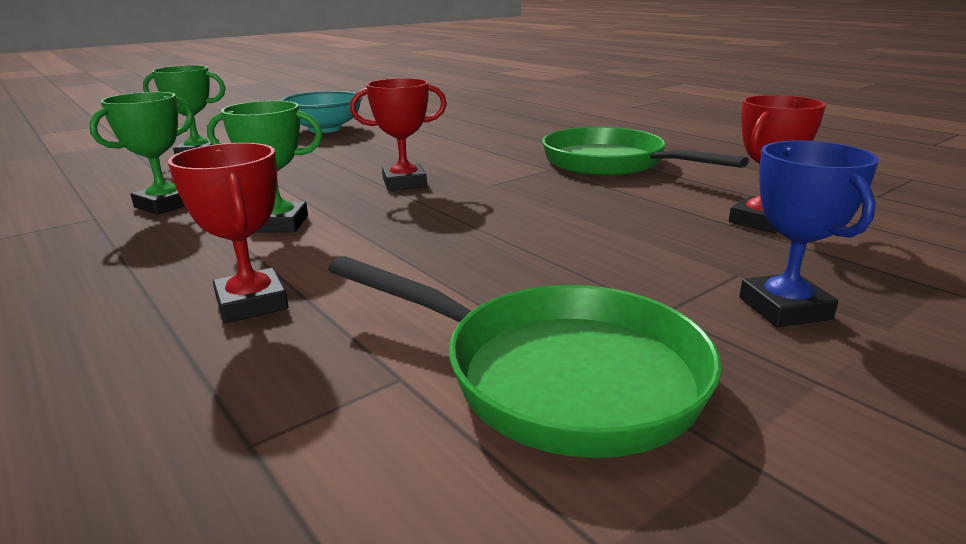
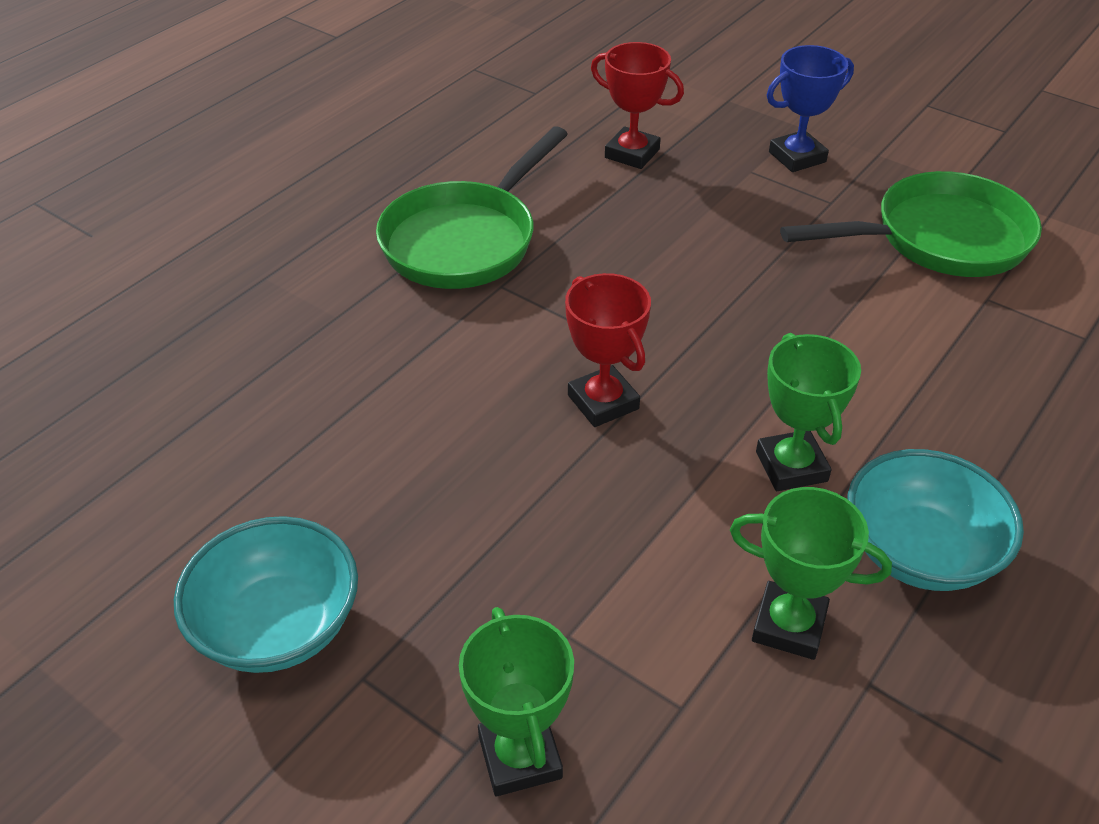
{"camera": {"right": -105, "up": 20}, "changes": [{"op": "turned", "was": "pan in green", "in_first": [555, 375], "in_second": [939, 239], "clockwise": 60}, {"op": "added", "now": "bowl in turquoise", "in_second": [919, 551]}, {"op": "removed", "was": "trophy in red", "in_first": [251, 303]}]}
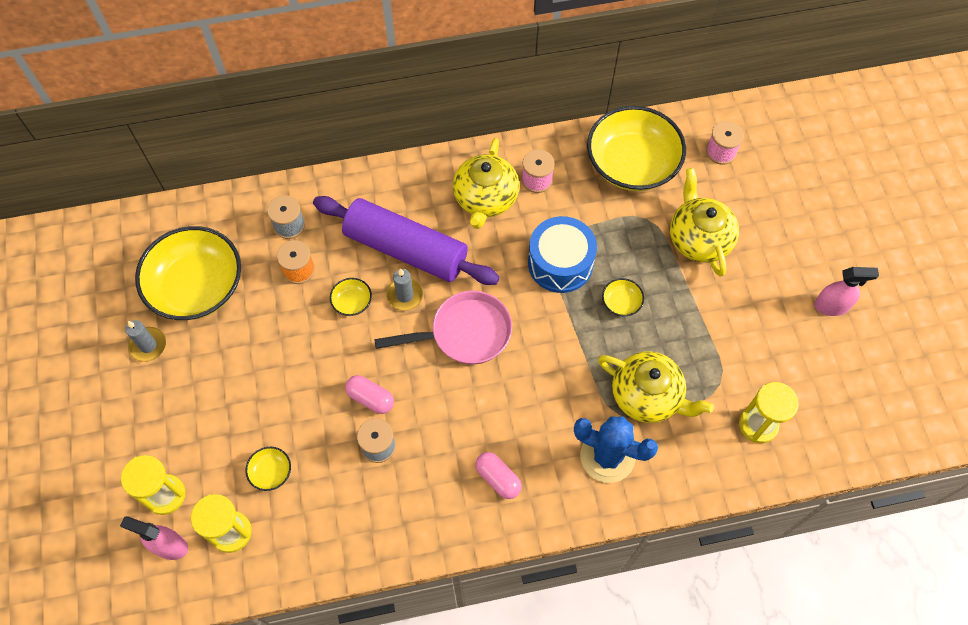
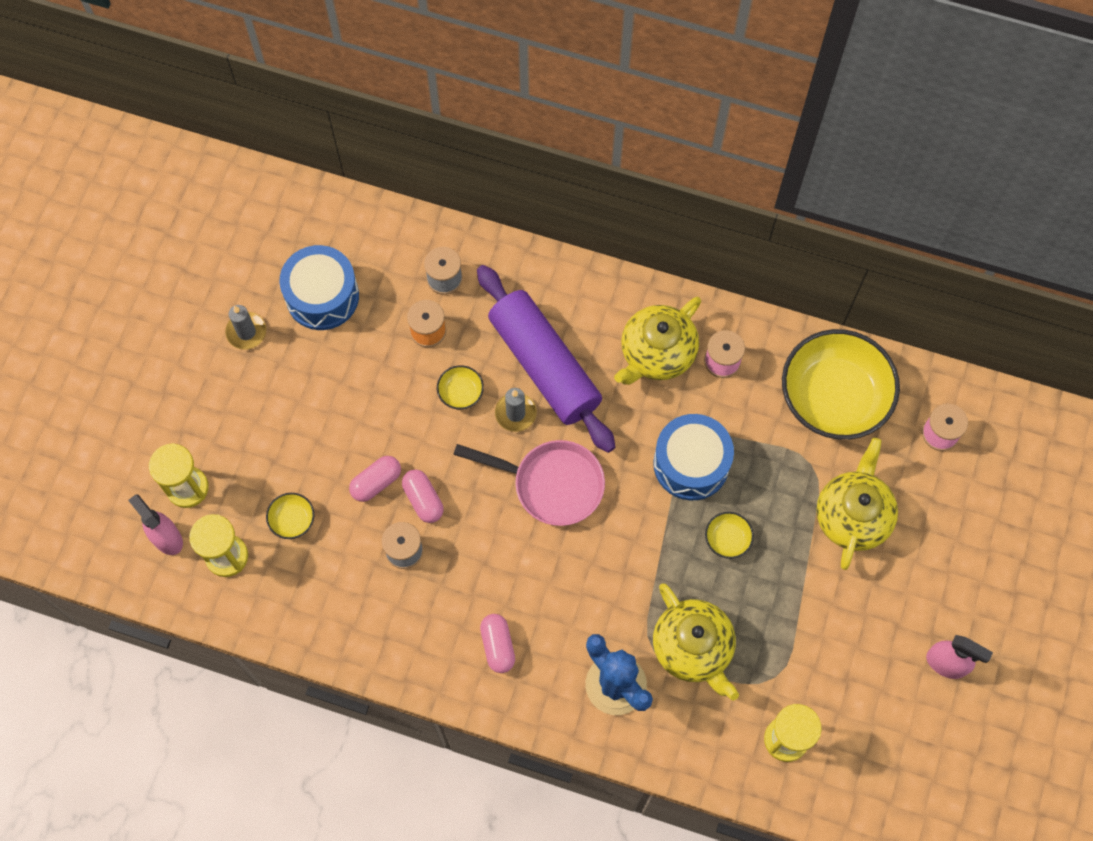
{"camera": {"right": 30, "up": 5}, "changes": [{"op": "replaced", "was": "bowl in yellow", "now": "drum in blue", "in_first": [197, 287], "in_second": [322, 296]}, {"op": "added", "now": "capsule in pink", "in_second": [376, 482]}]}
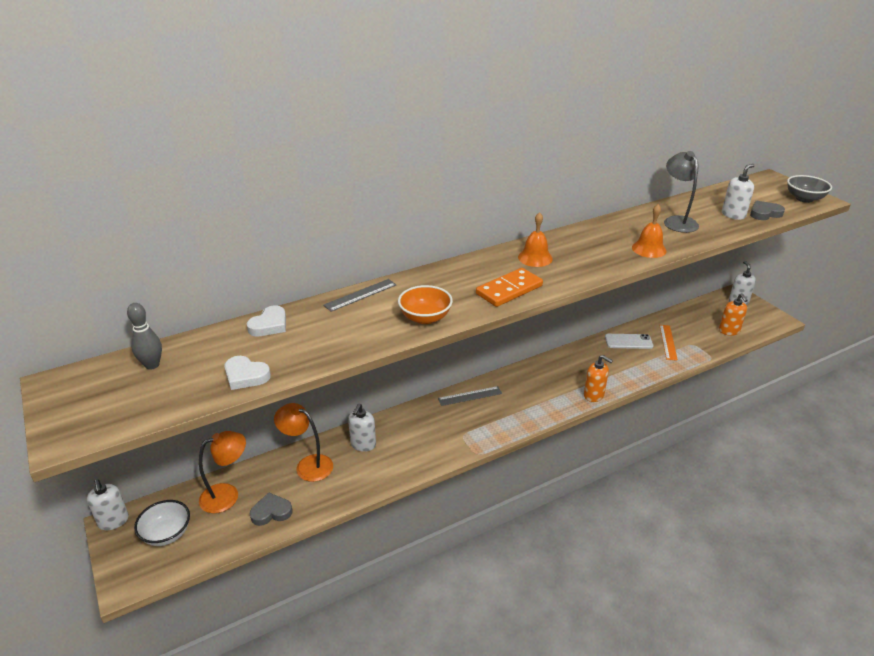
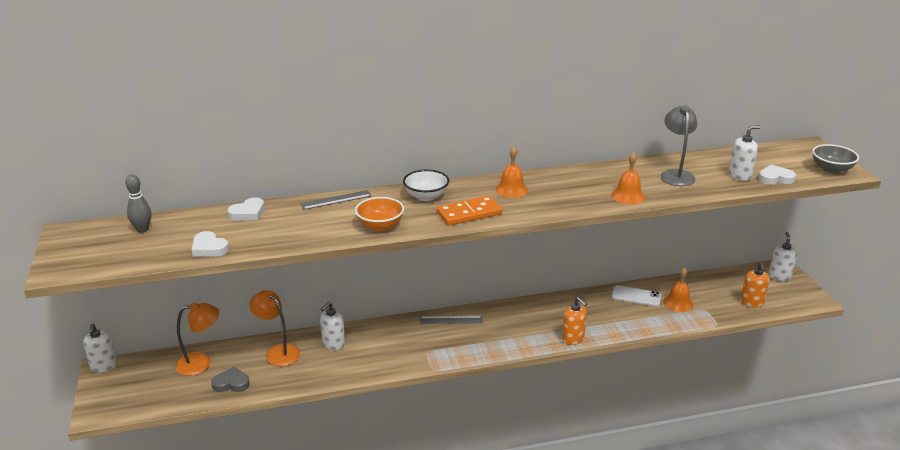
{"camera": {"right": 15, "up": -5}, "changes": [{"op": "moved", "was": "bowl in white", "in_first": [167, 534], "in_second": [426, 196]}, {"op": "replaced", "was": "ruler in orange", "now": "bell in orange", "in_first": [668, 342], "in_second": [678, 303]}, {"op": "recoloured", "was": "heart in grey", "now": "heart in white", "in_first": [764, 213], "in_second": [775, 178]}]}
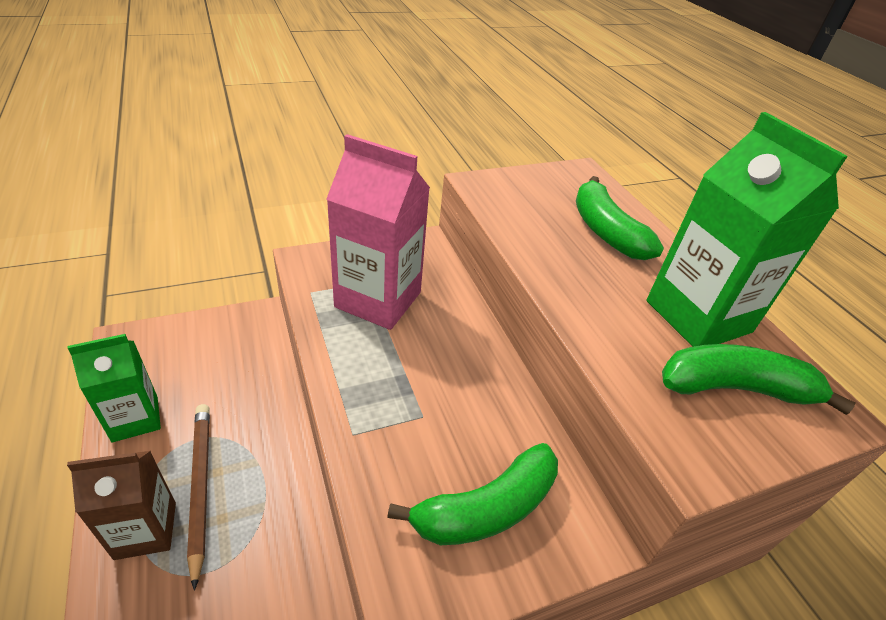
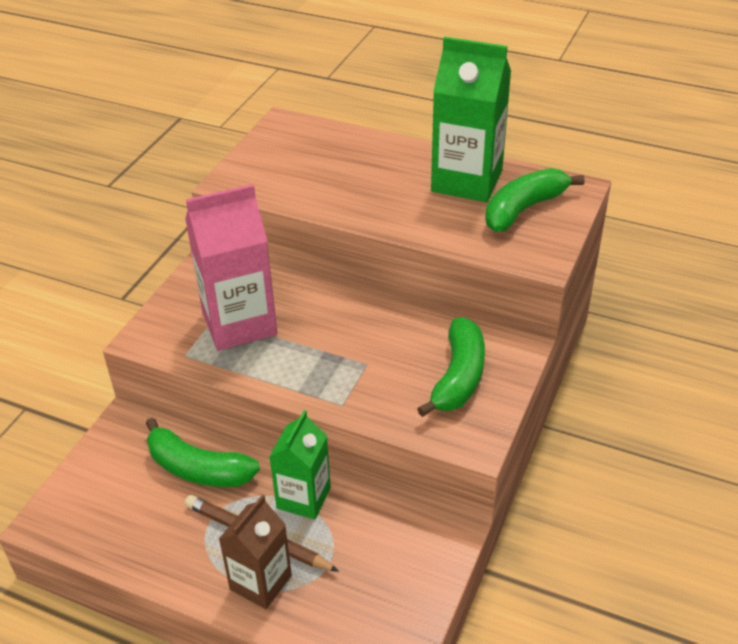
{"camera": {"right": -40, "up": 0}, "changes": [{"op": "moved", "was": "banana in green", "in_first": [605, 231], "in_second": [197, 468]}, {"op": "moved", "was": "carton in green", "in_first": [135, 418], "in_second": [303, 498]}]}
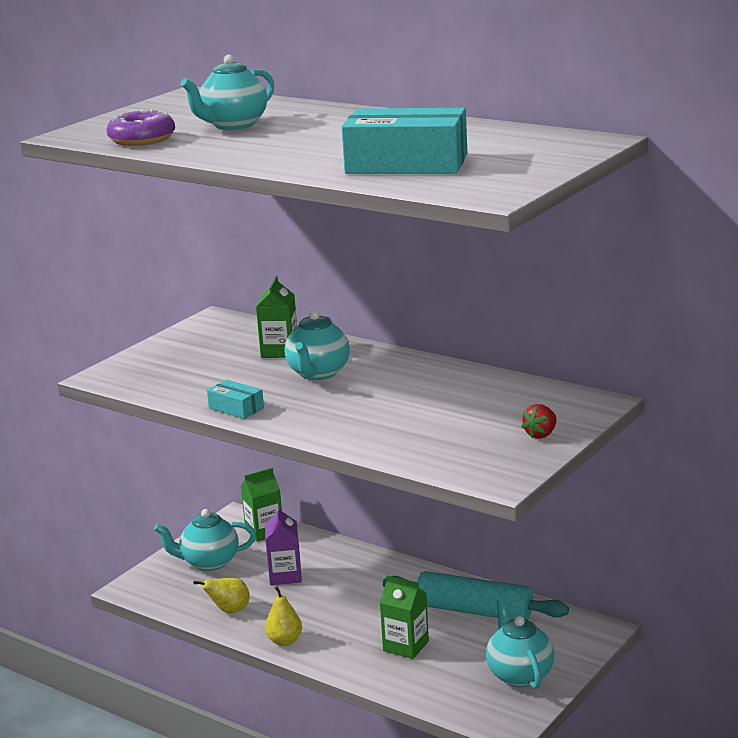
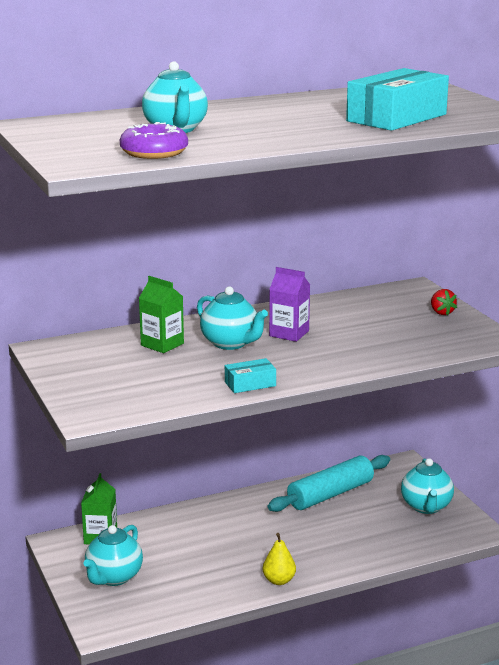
{"camera": {"right": -60, "up": 0}, "changes": [{"op": "moved", "was": "carton in purple", "in_first": [285, 575], "in_second": [289, 333]}, {"op": "turned", "was": "teapot in turquoise", "in_first": [519, 675], "in_second": [426, 507], "clockwise": -105}, {"op": "removed", "was": "pear in yellow", "in_first": [229, 611]}, {"op": "removed", "was": "carton in green", "in_first": [406, 646]}]}
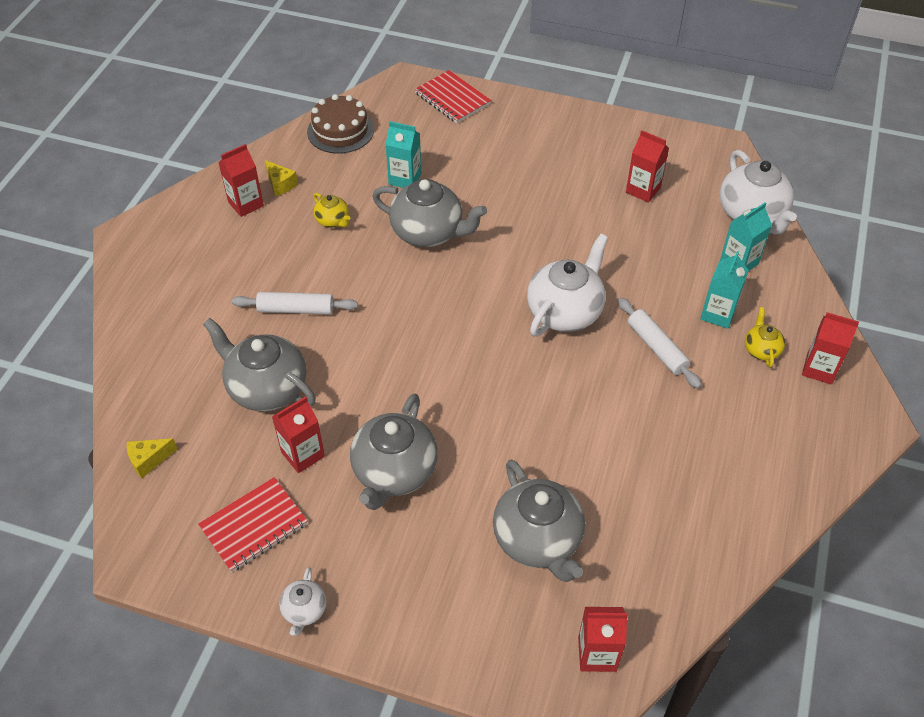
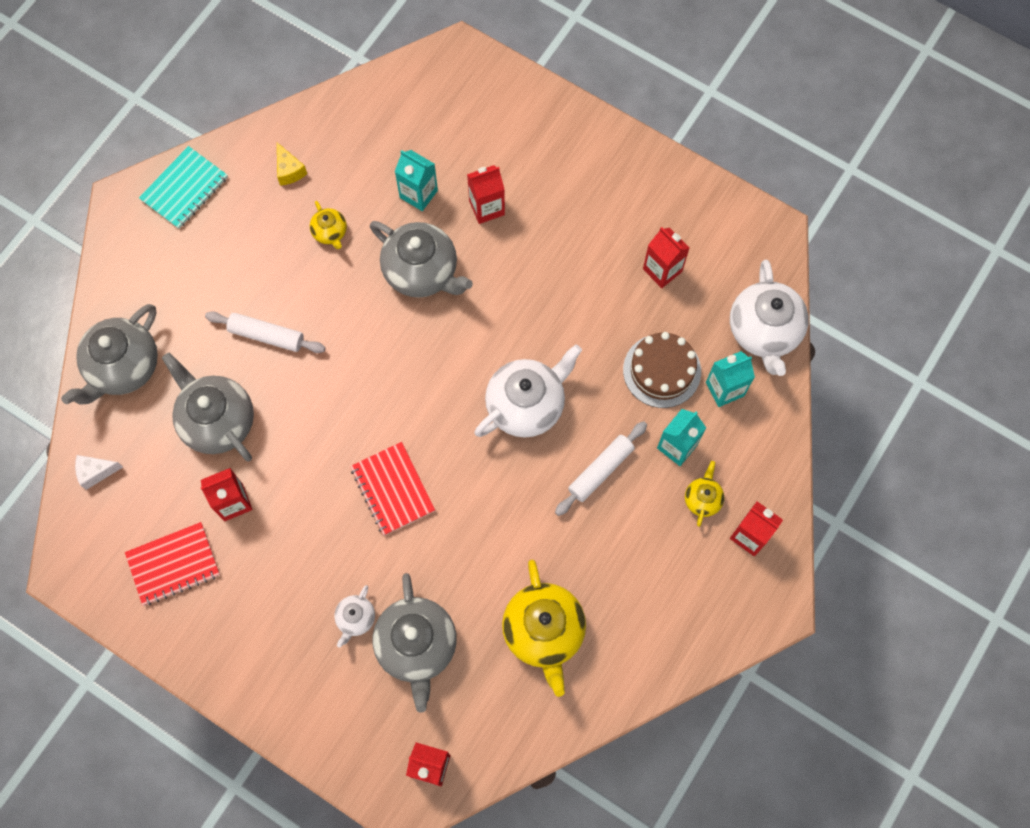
{"camera": {"right": 15, "up": 20}, "changes": [{"op": "moved", "was": "teapot in grey", "in_first": [394, 472], "in_second": [123, 367]}, {"op": "recoloured", "was": "cheese in yellow", "now": "cheese in white", "in_first": [149, 460], "in_second": [96, 472]}, {"op": "added", "now": "notebook in turquoise", "in_second": [184, 189]}, {"op": "moved", "was": "teapot in white", "in_first": [304, 611], "in_second": [355, 619]}, {"op": "moved", "was": "notebook in red", "in_first": [452, 99], "in_second": [392, 489]}, {"op": "moved", "was": "carton in red", "in_first": [246, 204], "in_second": [486, 208]}, {"op": "added", "now": "teapot in yellow", "in_second": [544, 632]}, {"op": "turned", "was": "rolling pin in white", "in_first": [656, 348], "in_second": [600, 470], "clockwise": 60}, {"op": "moved", "was": "cake in brown", "in_first": [340, 131], "in_second": [662, 370]}]}
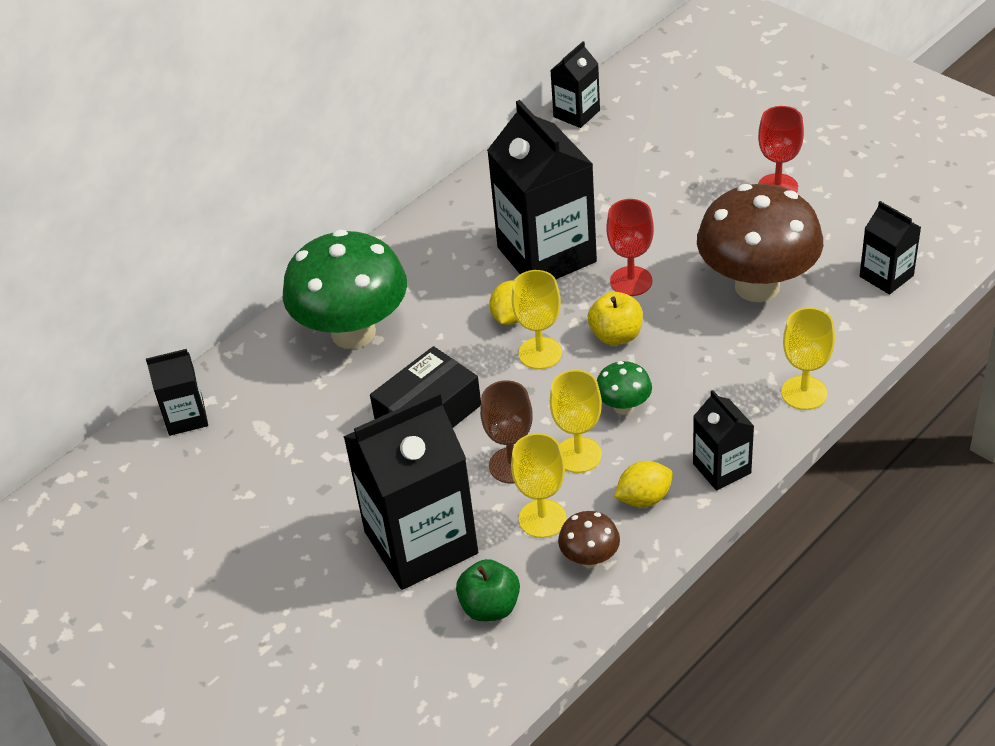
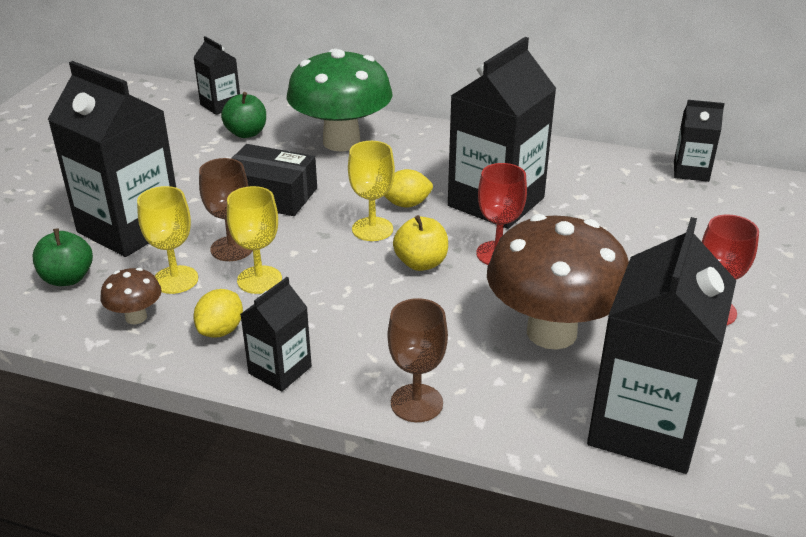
{"camera": {"right": 60, "up": -10}, "changes": [{"op": "turned", "was": "lemon in yellow", "in_first": [644, 498], "in_second": [221, 330], "clockwise": 75}, {"op": "added", "now": "apple in green", "in_second": [246, 133]}, {"op": "recoloured", "was": "goblet in yellow", "now": "goblet in brown", "in_first": [804, 393], "in_second": [416, 403]}, {"op": "resized", "was": "carton in black", "in_first": [886, 276], "in_second": [645, 426], "ratio": 2.0}, {"op": "removed", "was": "mushroom in green", "in_first": [624, 407]}]}
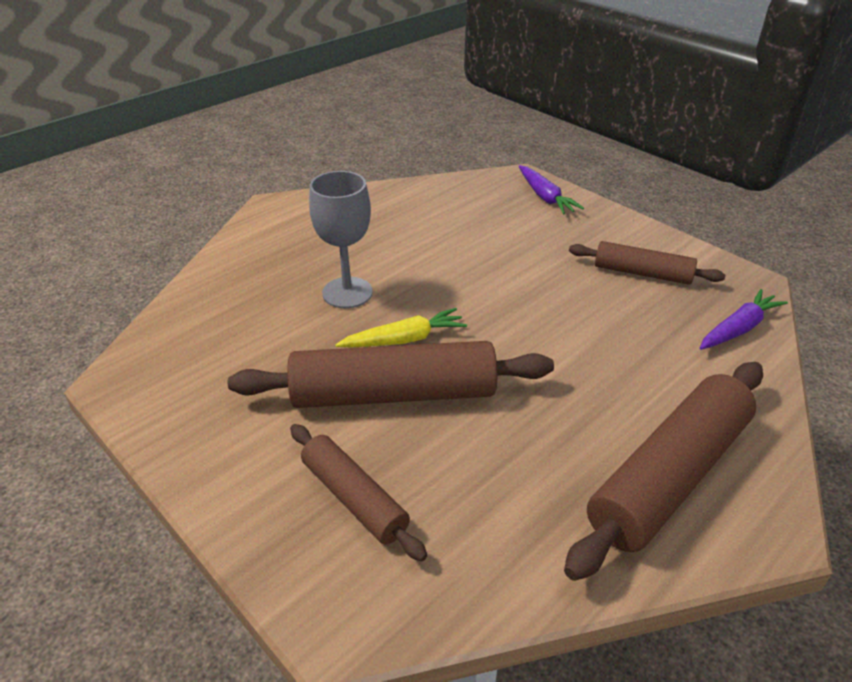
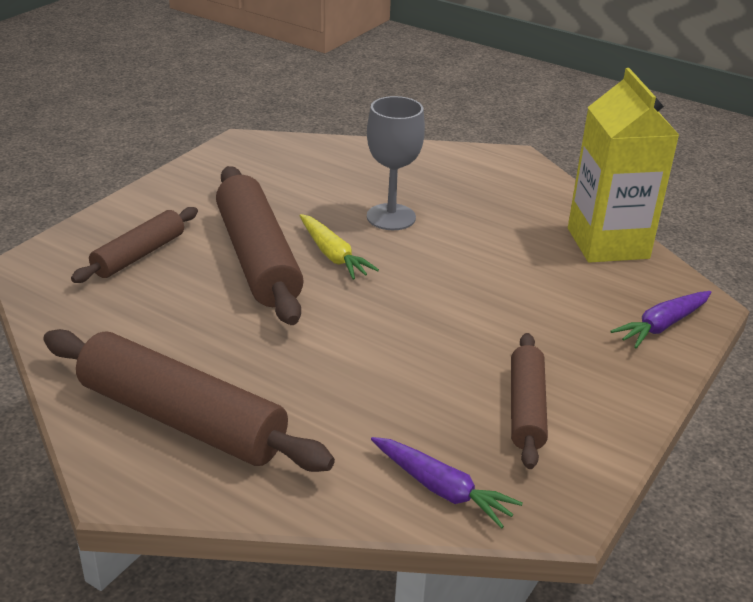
{"camera": {"right": 75, "up": -5}, "changes": [{"op": "added", "now": "carton in yellow", "in_second": [607, 243]}]}
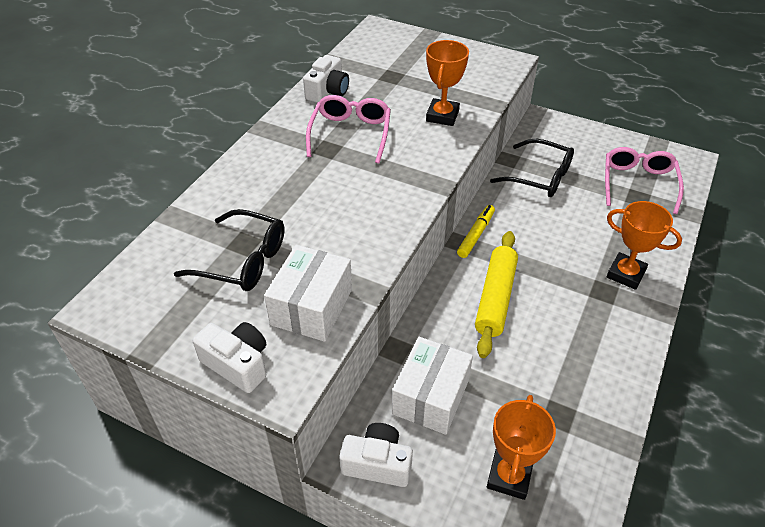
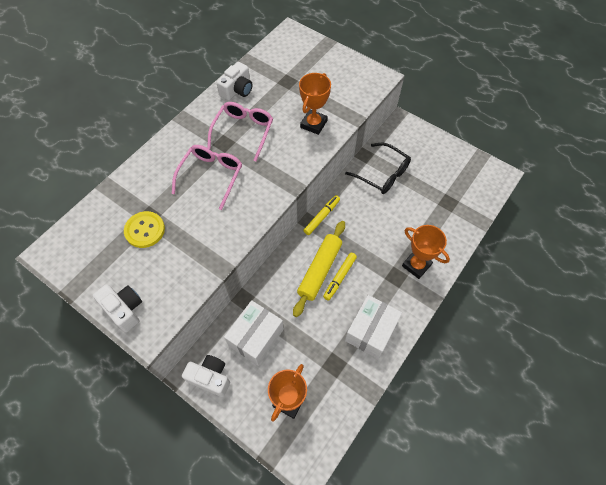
{"camera": {"right": 10, "up": 15}, "changes": [{"op": "replaced", "was": "glasses in black", "now": "button in yellow", "in_first": [243, 261], "in_second": [145, 230]}, {"op": "moved", "was": "glasses in pink", "in_first": [638, 183], "in_second": [211, 176]}, {"op": "added", "now": "marker in yellow", "in_second": [339, 278]}, {"op": "moved", "was": "box in white", "in_first": [311, 307], "in_second": [371, 331]}]}
